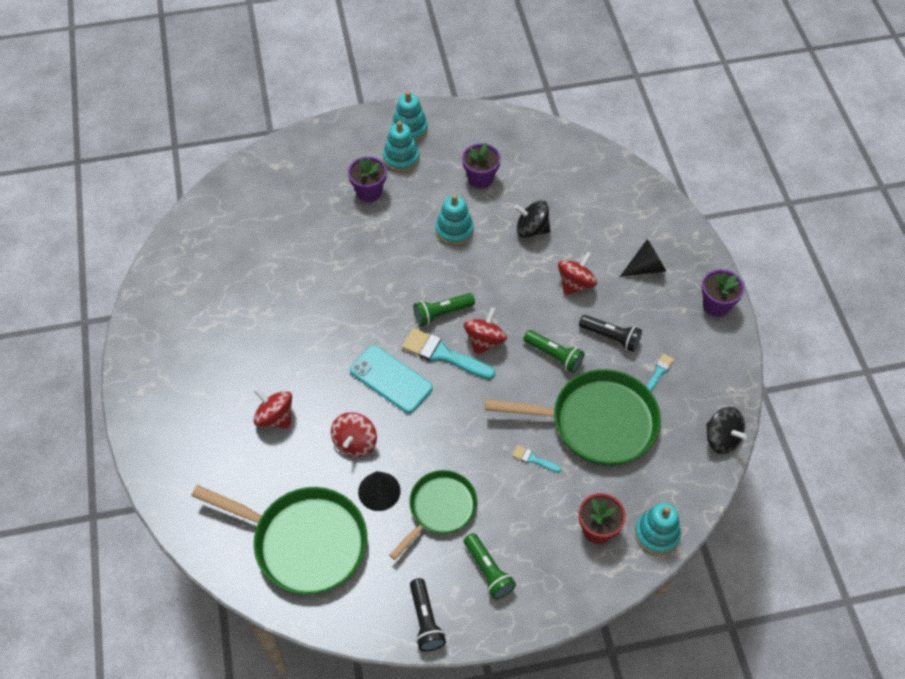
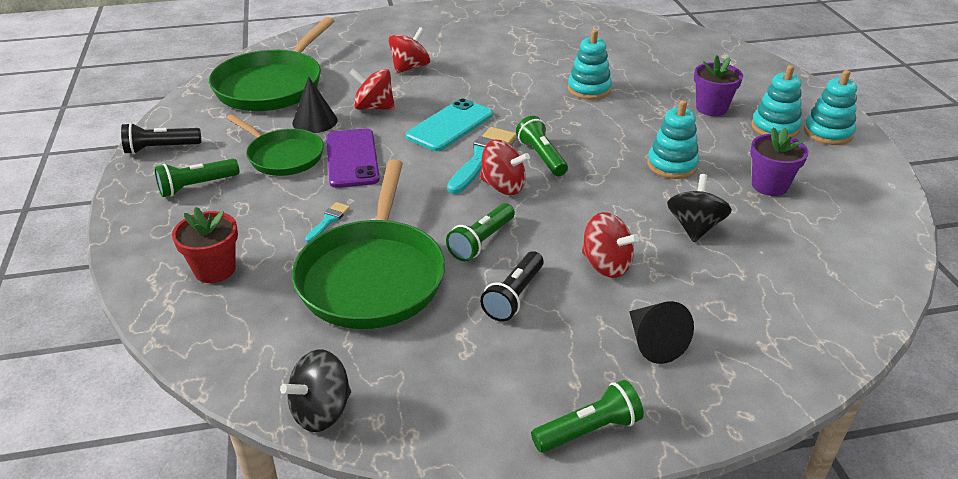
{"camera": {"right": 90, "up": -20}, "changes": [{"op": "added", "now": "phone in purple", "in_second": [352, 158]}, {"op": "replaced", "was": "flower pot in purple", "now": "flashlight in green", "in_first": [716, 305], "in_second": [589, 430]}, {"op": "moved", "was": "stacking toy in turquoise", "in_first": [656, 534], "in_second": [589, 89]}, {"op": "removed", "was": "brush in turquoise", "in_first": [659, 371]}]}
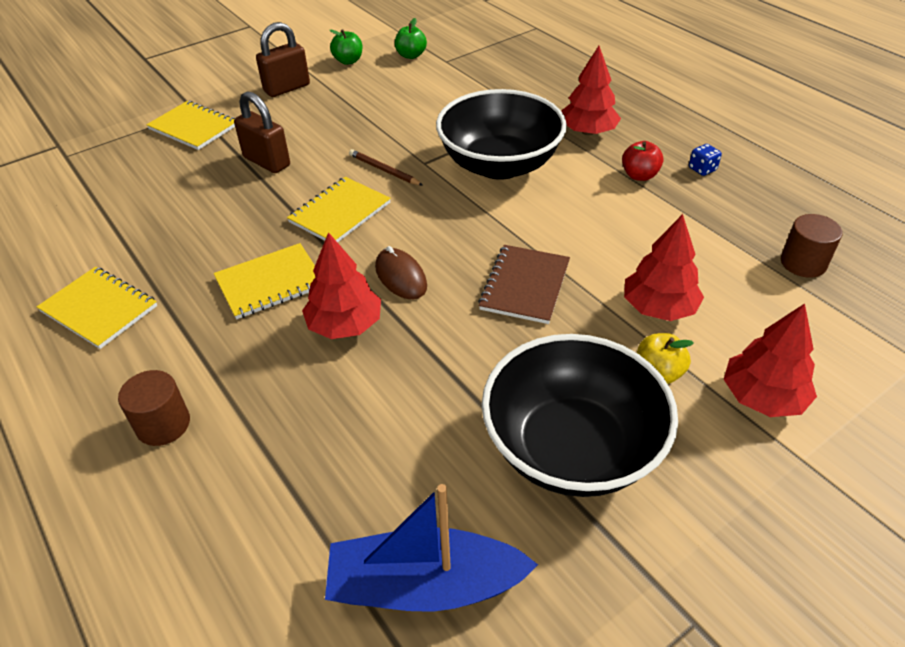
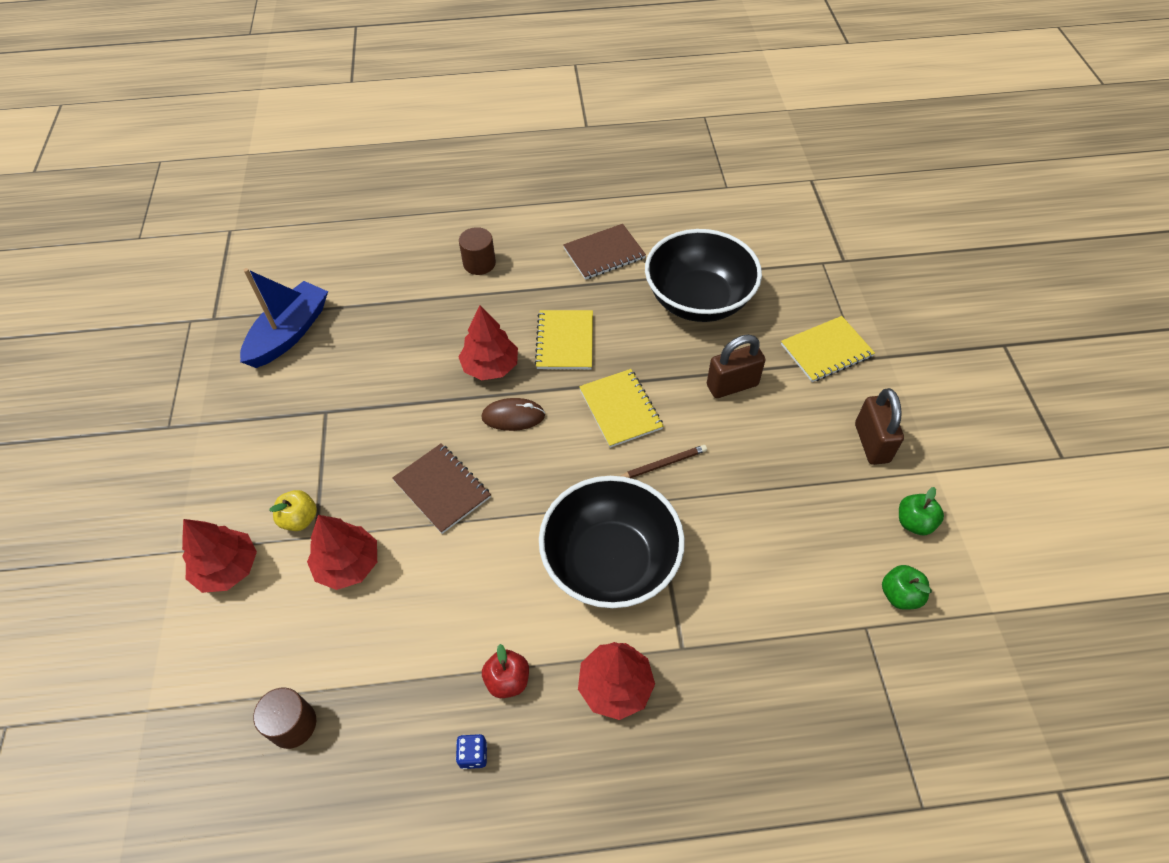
{"camera": {"right": 120, "up": 10}, "changes": [{"op": "recoloured", "was": "notebook in yellow", "now": "notebook in brown", "in_first": [99, 309], "in_second": [604, 253]}, {"op": "moved", "was": "bowl in black", "in_first": [571, 447], "in_second": [698, 300]}]}
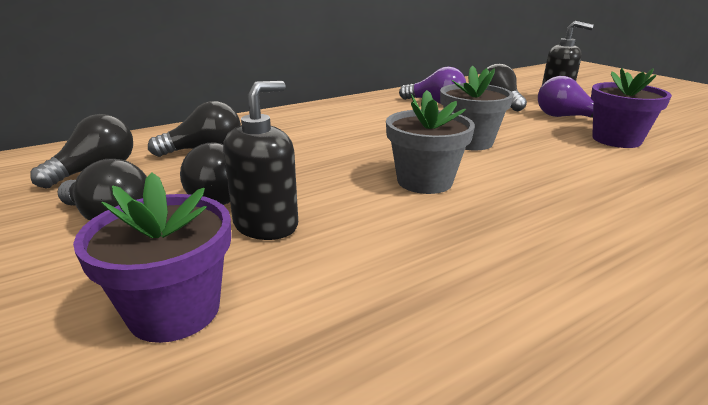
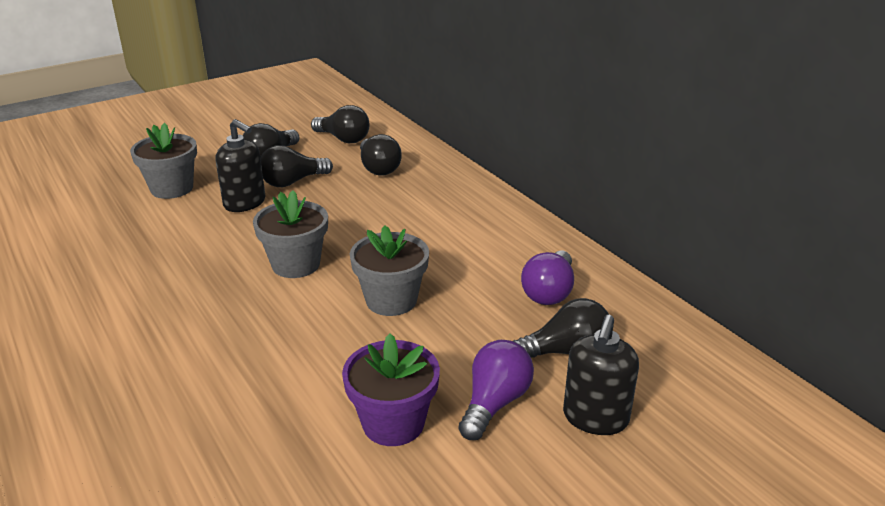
{"camera": {"right": 90, "up": 5}, "changes": [{"op": "recoloured", "was": "flower pot in purple", "now": "flower pot in grey", "in_first": [174, 310], "in_second": [172, 188]}]}
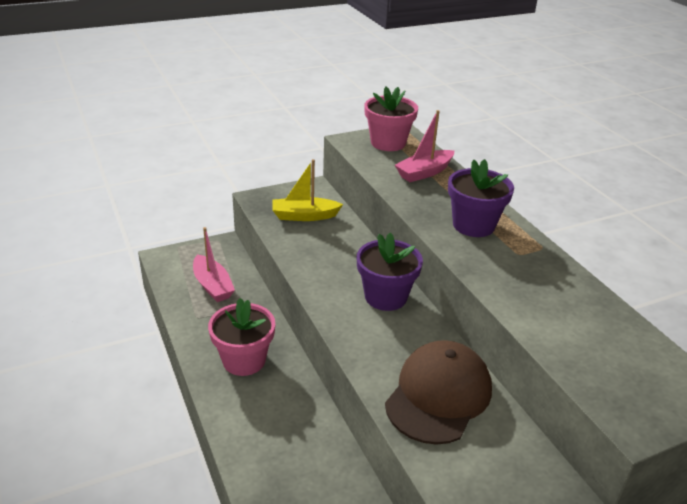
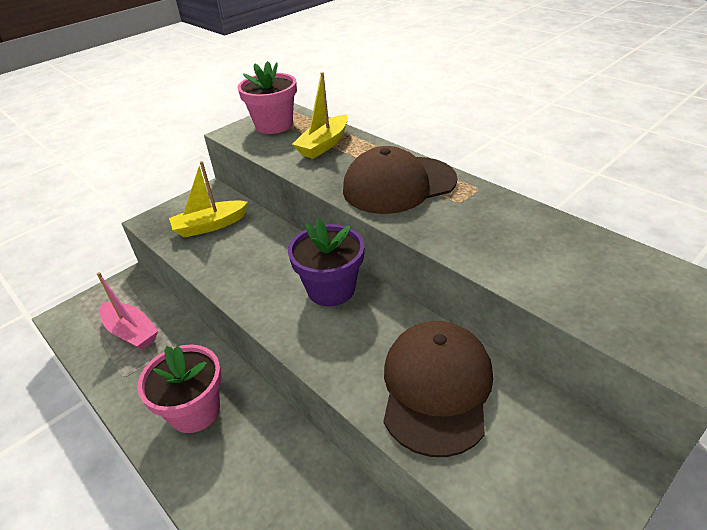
{"camera": {"right": -15, "up": 5}, "changes": [{"op": "recoloured", "was": "boat in pink", "now": "boat in yellow", "in_first": [424, 172], "in_second": [324, 145]}, {"op": "replaced", "was": "flower pot in purple", "now": "cap in brown", "in_first": [473, 225], "in_second": [399, 185]}]}
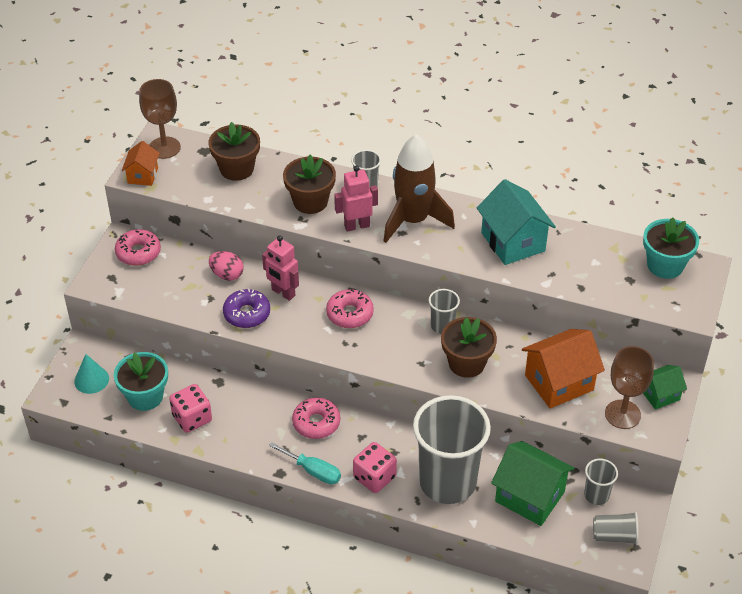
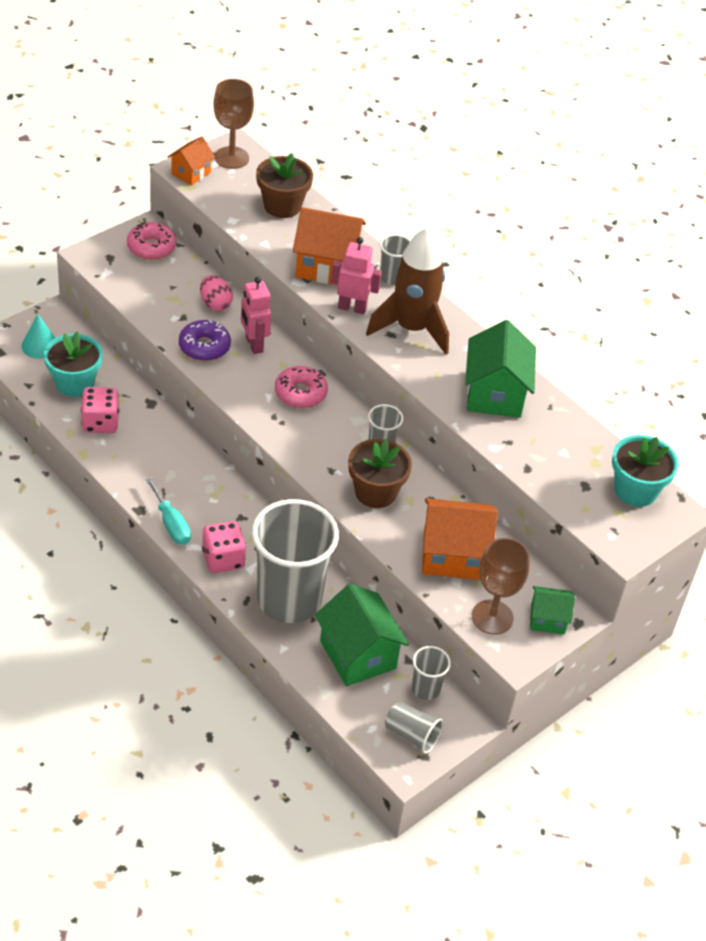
{"camera": {"right": 25, "up": 0}, "changes": [{"op": "replaced", "was": "flower pot in brown", "now": "house in orange", "in_first": [310, 201], "in_second": [326, 266]}, {"op": "recoloured", "was": "house in turquoise", "now": "house in green", "in_first": [513, 242], "in_second": [495, 394]}, {"op": "removed", "was": "donut in pink", "in_first": [316, 423]}]}
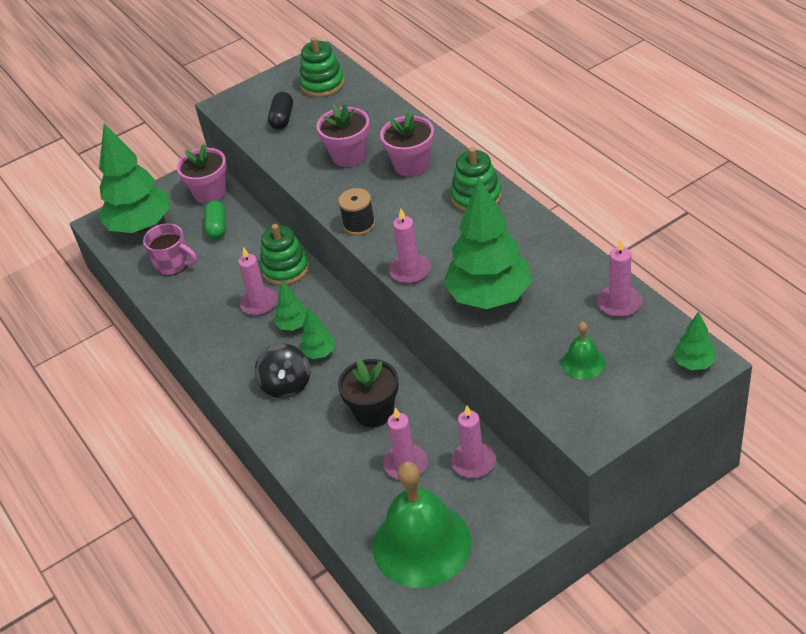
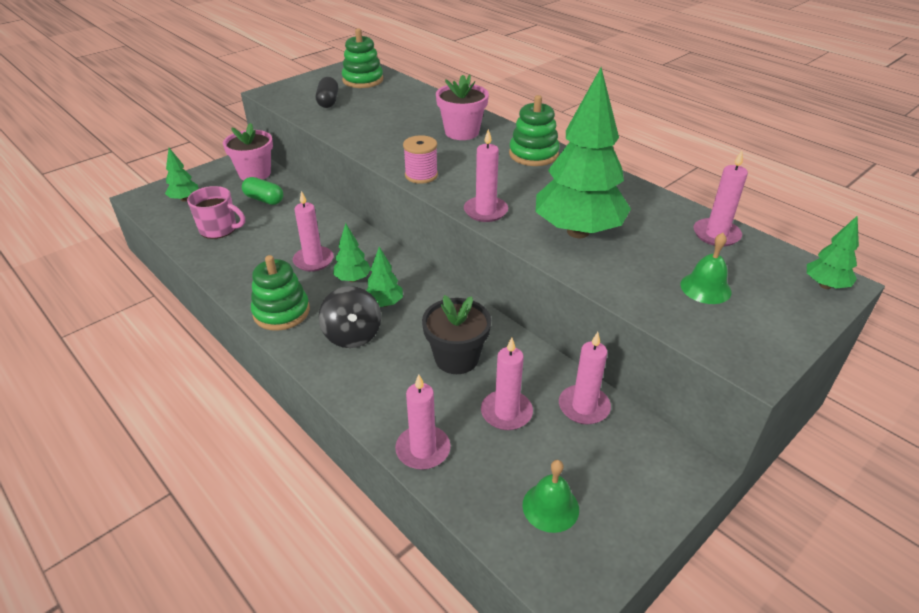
{"camera": {"right": -15, "up": -5}, "changes": [{"op": "resized", "was": "tree in green", "in_first": [141, 226], "in_second": [185, 199], "ratio": 0.45}, {"op": "turned", "was": "capsule in green", "in_first": [217, 227], "in_second": [264, 199], "clockwise": -45}, {"op": "moved", "was": "stacking toy in green", "in_first": [285, 269], "in_second": [281, 312]}, {"op": "added", "now": "candle in pink", "in_second": [423, 449]}, {"op": "recoloured", "was": "spool in black", "now": "spool in pink", "in_first": [359, 225], "in_second": [421, 175]}, {"op": "resized", "was": "bell in green", "in_first": [421, 544], "in_second": [550, 507], "ratio": 0.45}, {"op": "removed", "was": "flower pot in pink", "in_first": [348, 155]}]}
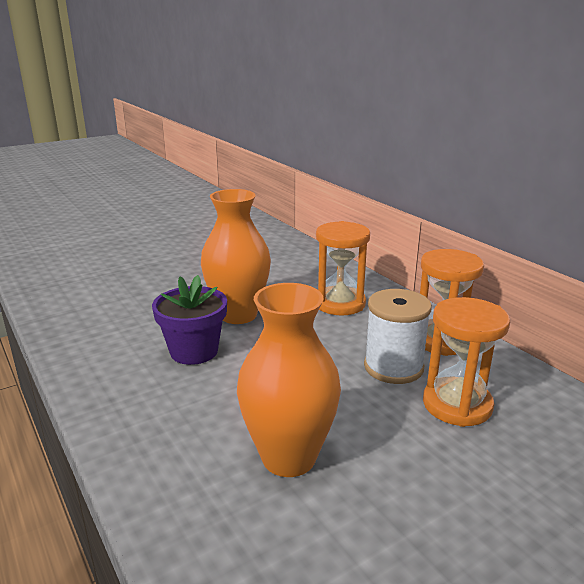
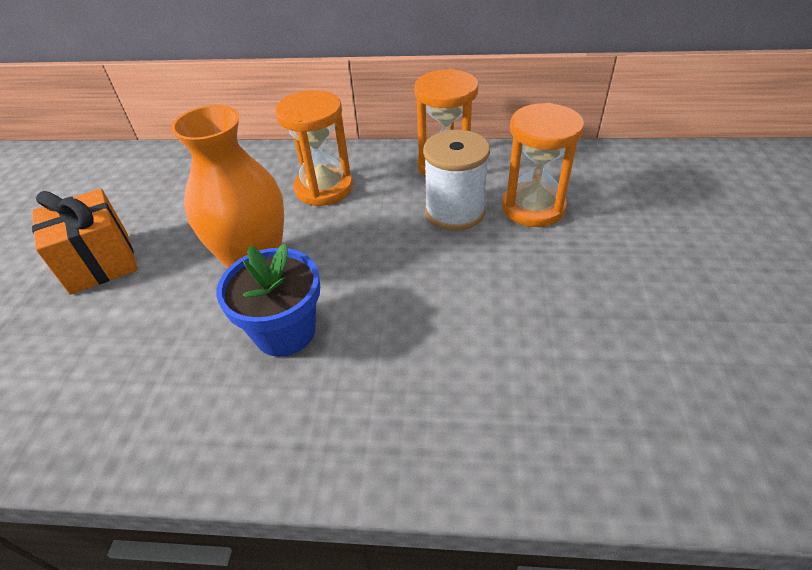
{"camera": {"right": -50, "up": 20}, "changes": [{"op": "added", "now": "gift in orange", "in_second": [100, 262]}, {"op": "recoloured", "was": "flower pot in purple", "now": "flower pot in blue", "in_first": [194, 351], "in_second": [285, 331]}, {"op": "removed", "was": "vase in orange", "in_first": [288, 457]}]}
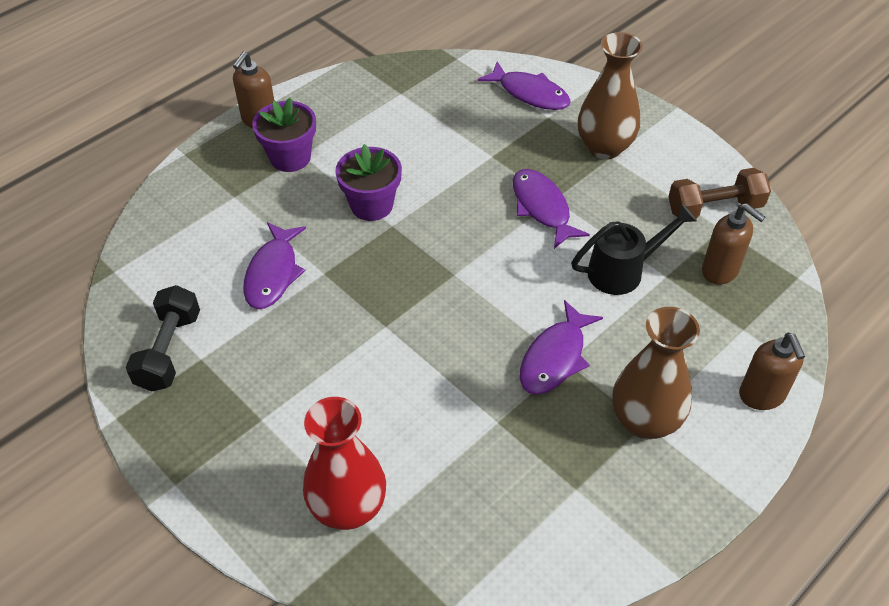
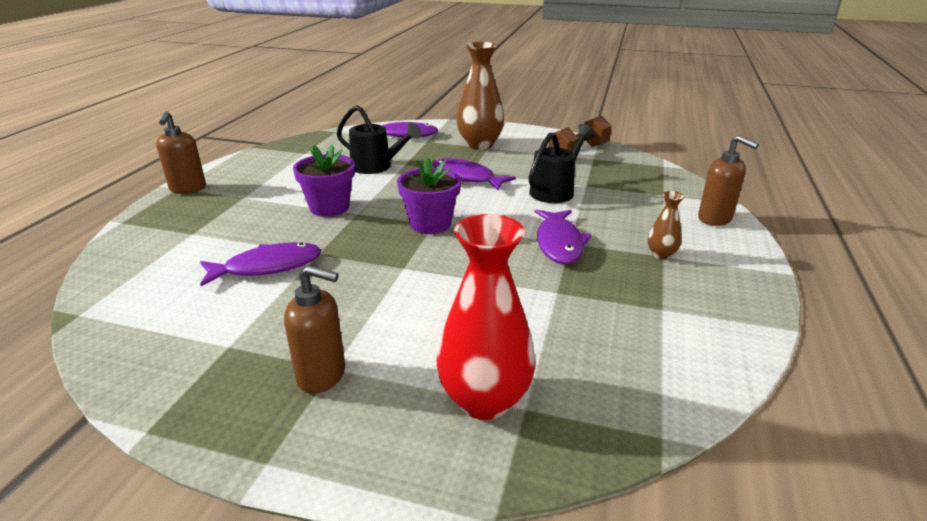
{"camera": {"right": -30, "up": -20}, "changes": [{"op": "turned", "was": "fish in purple", "in_first": [273, 273], "in_second": [267, 267], "clockwise": -90}, {"op": "moved", "was": "soap dispenser in brown", "in_first": [720, 271], "in_second": [322, 375]}, {"op": "added", "now": "watering can in black", "in_second": [376, 167]}, {"op": "moved", "was": "flower pot in purple", "in_first": [290, 157], "in_second": [430, 224]}, {"op": "resized", "was": "vase in brown", "in_first": [645, 421], "in_second": [661, 254], "ratio": 0.47}, {"op": "removed", "was": "dumbbell in black", "in_first": [169, 351]}]}
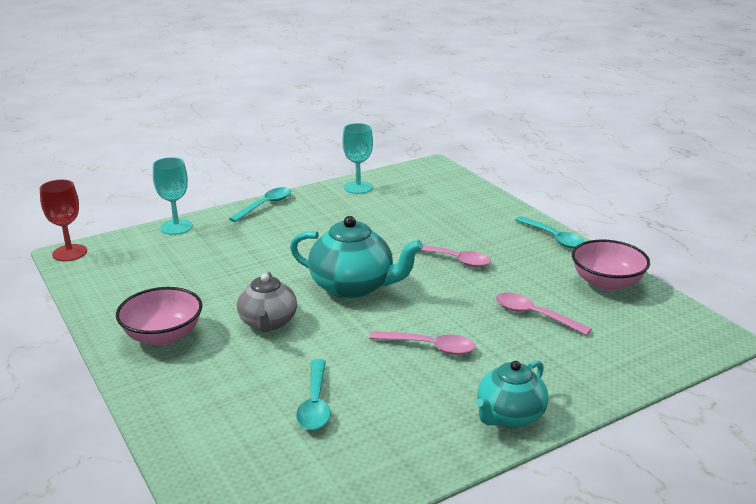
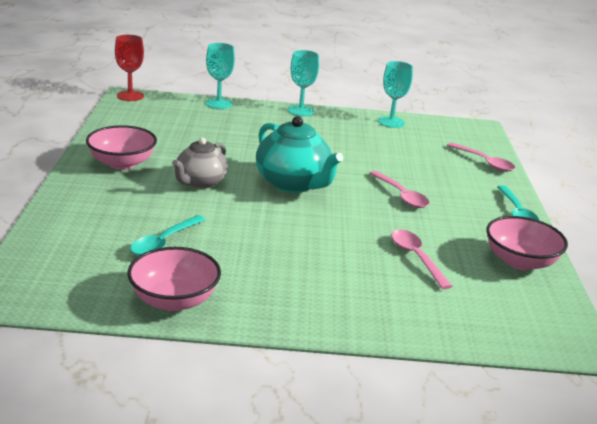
{"camera": {"right": 30, "up": 0}, "changes": [{"op": "added", "now": "bowl in pink", "in_second": [174, 300]}, {"op": "replaced", "was": "spoon in turquoise", "now": "goblet in turquoise", "in_first": [265, 205], "in_second": [300, 111]}, {"op": "moved", "was": "spoon in pink", "in_first": [429, 347], "in_second": [484, 162]}, {"op": "removed", "was": "teapot in turquoise", "in_first": [509, 416]}]}
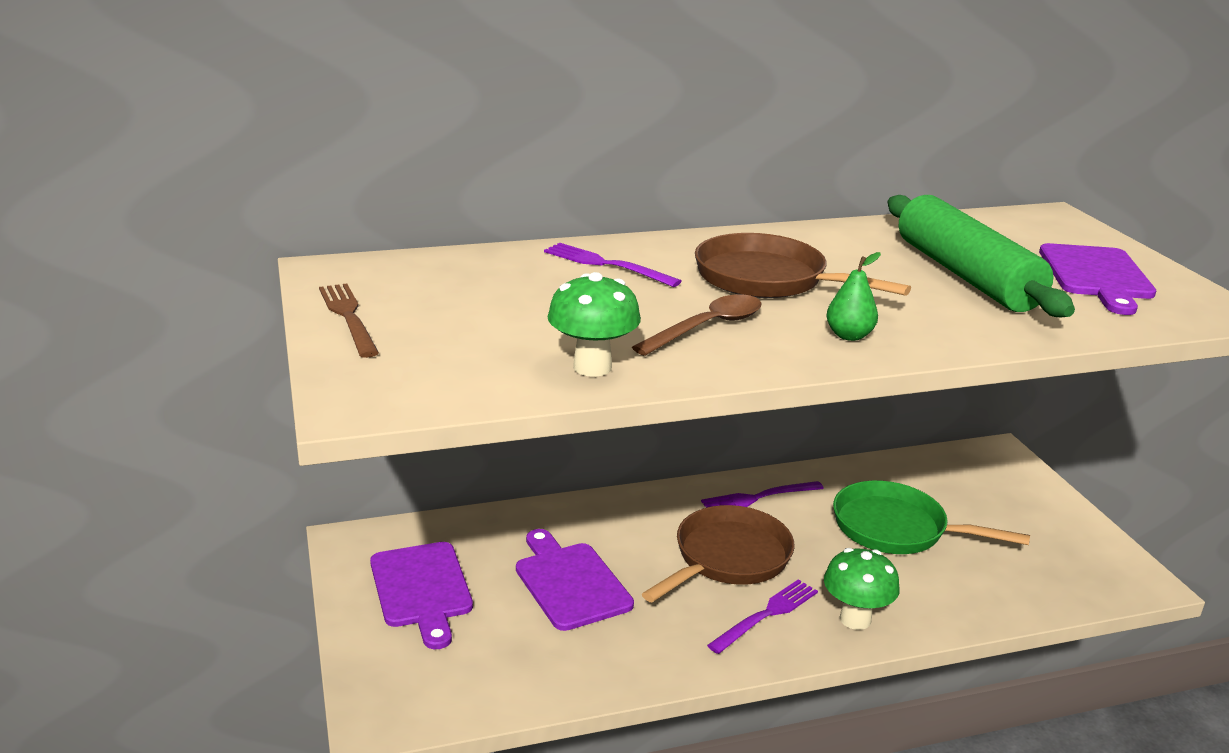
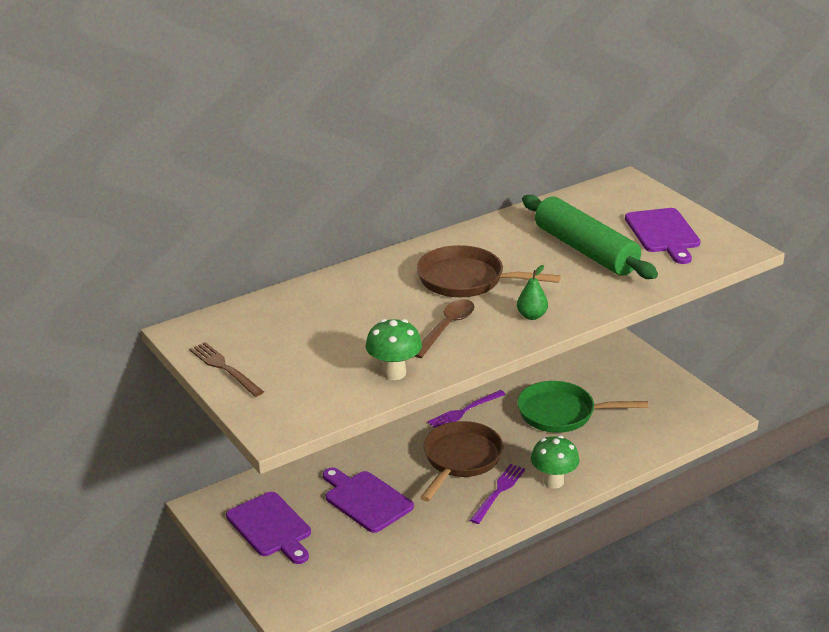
{"camera": {"right": -15, "up": 5}, "changes": [{"op": "removed", "was": "fork in purple", "in_first": [606, 264]}]}
